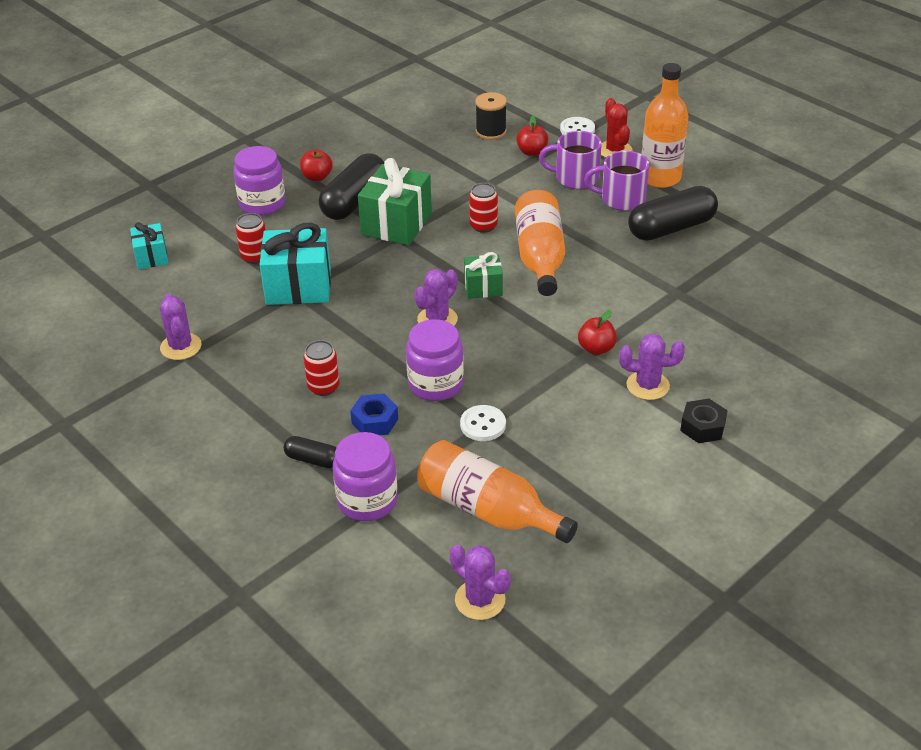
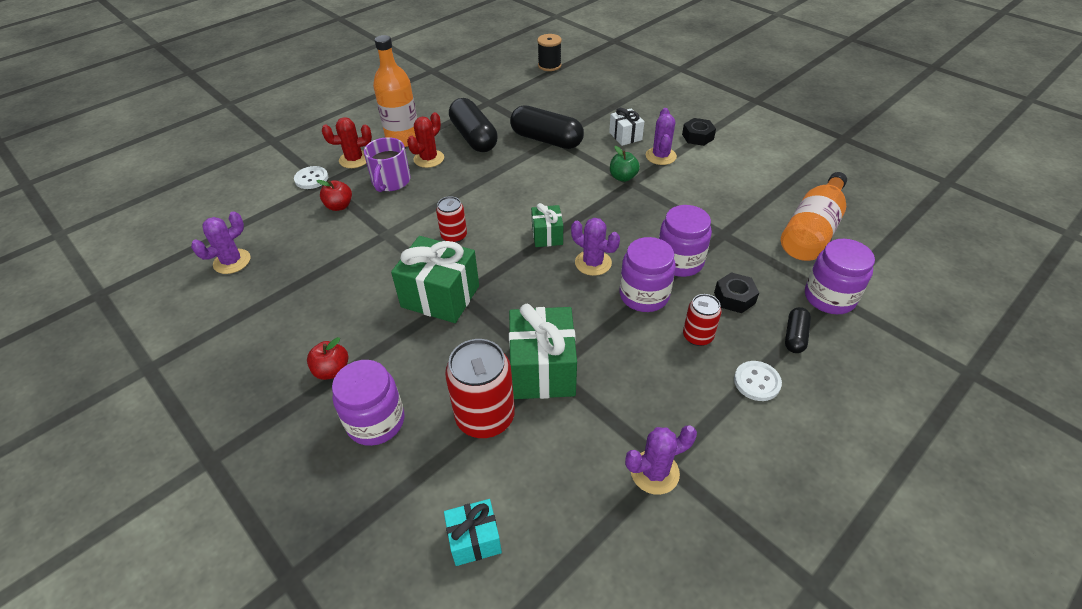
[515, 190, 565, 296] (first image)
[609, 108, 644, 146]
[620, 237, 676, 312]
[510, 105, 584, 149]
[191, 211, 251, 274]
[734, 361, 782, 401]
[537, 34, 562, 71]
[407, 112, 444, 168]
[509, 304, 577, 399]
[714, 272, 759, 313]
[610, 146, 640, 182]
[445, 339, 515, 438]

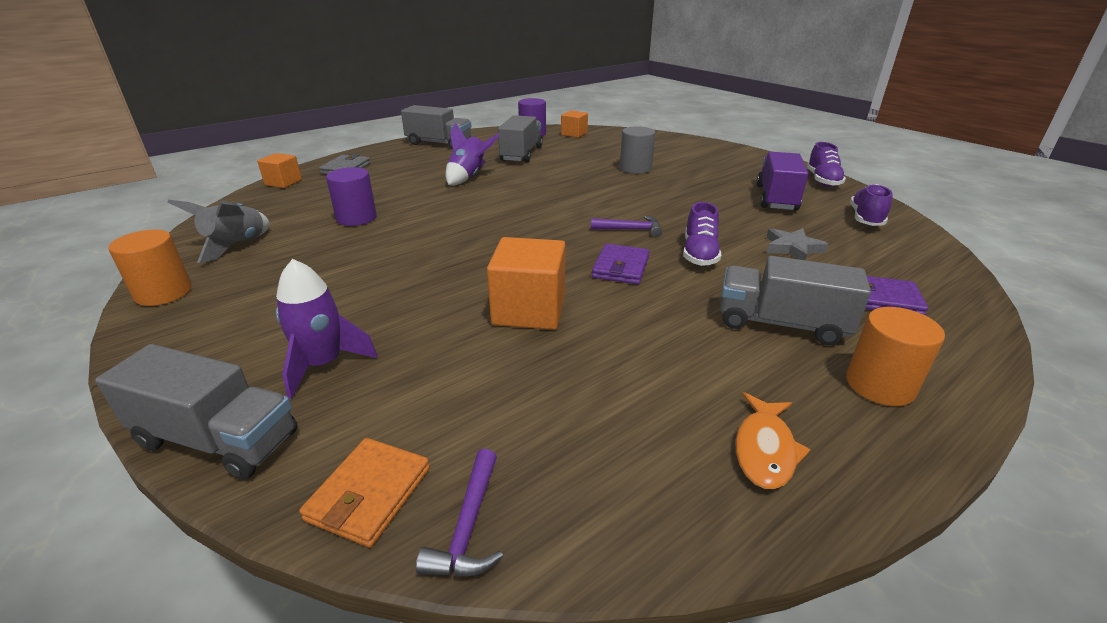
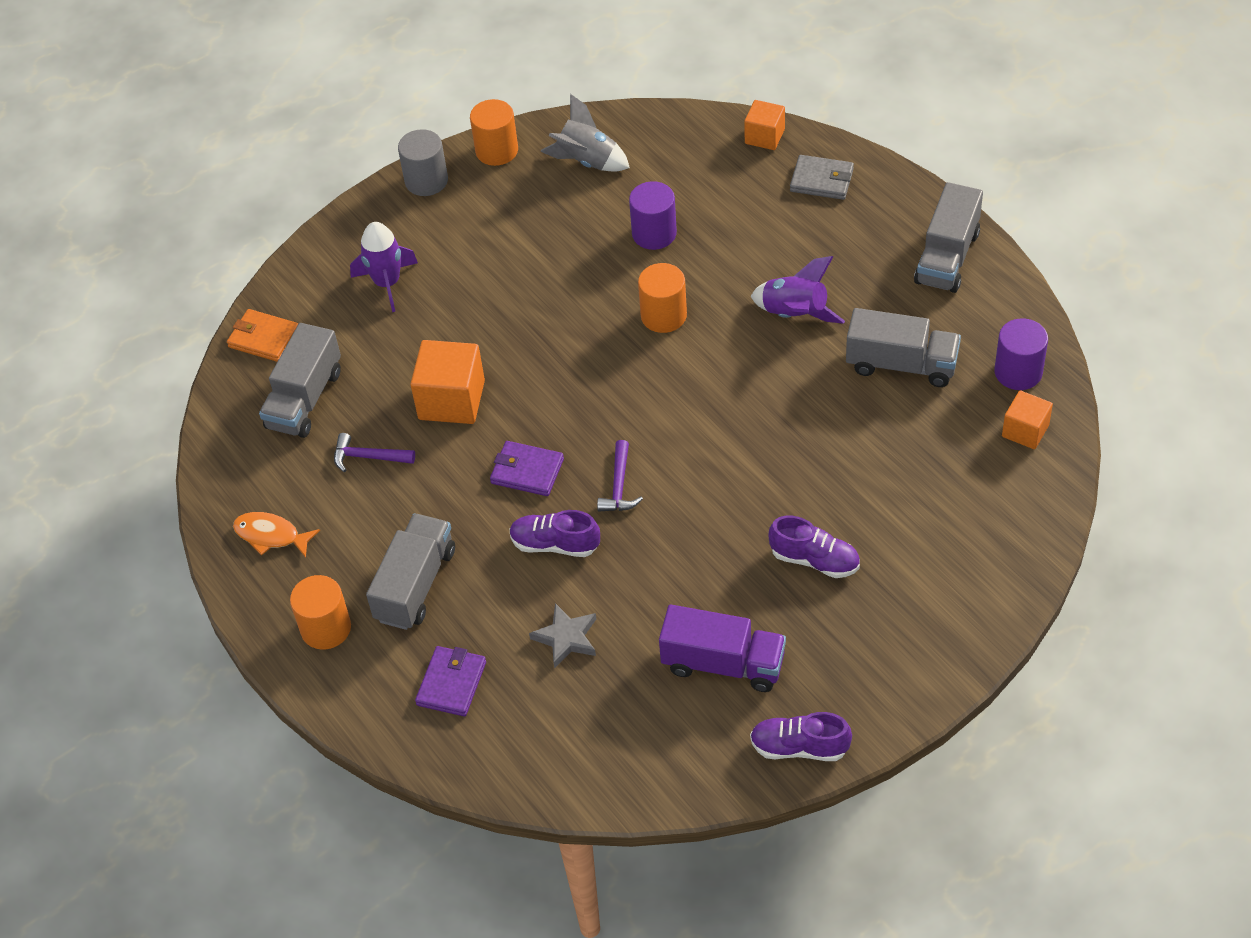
[638, 263, 687, 333]
[259, 323, 341, 438]
[334, 433, 415, 472]
[398, 129, 448, 196]
[768, 516, 860, 578]

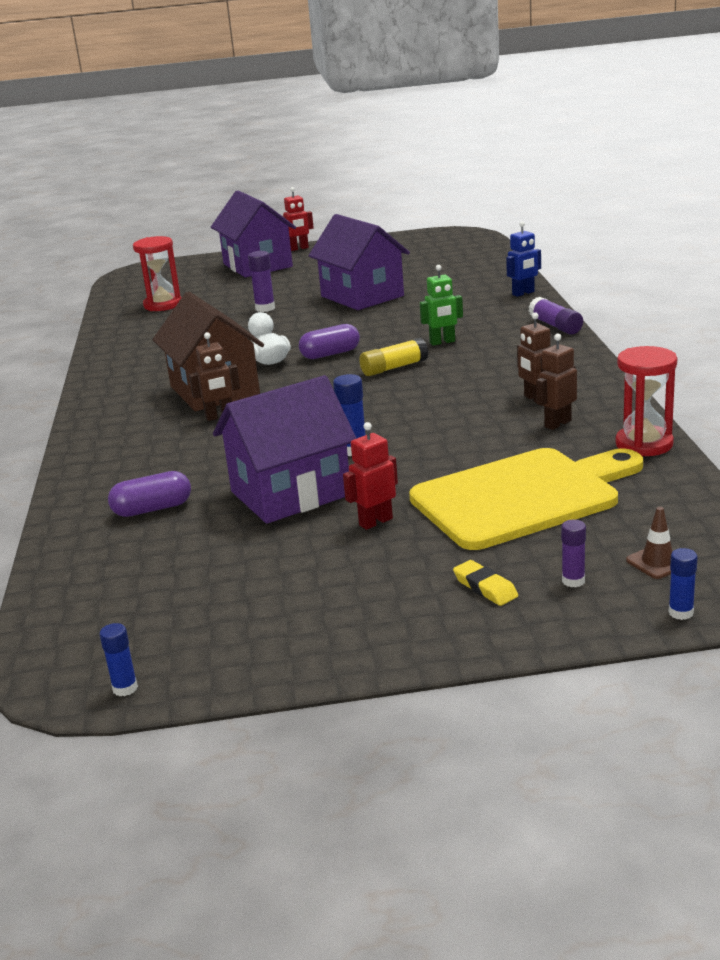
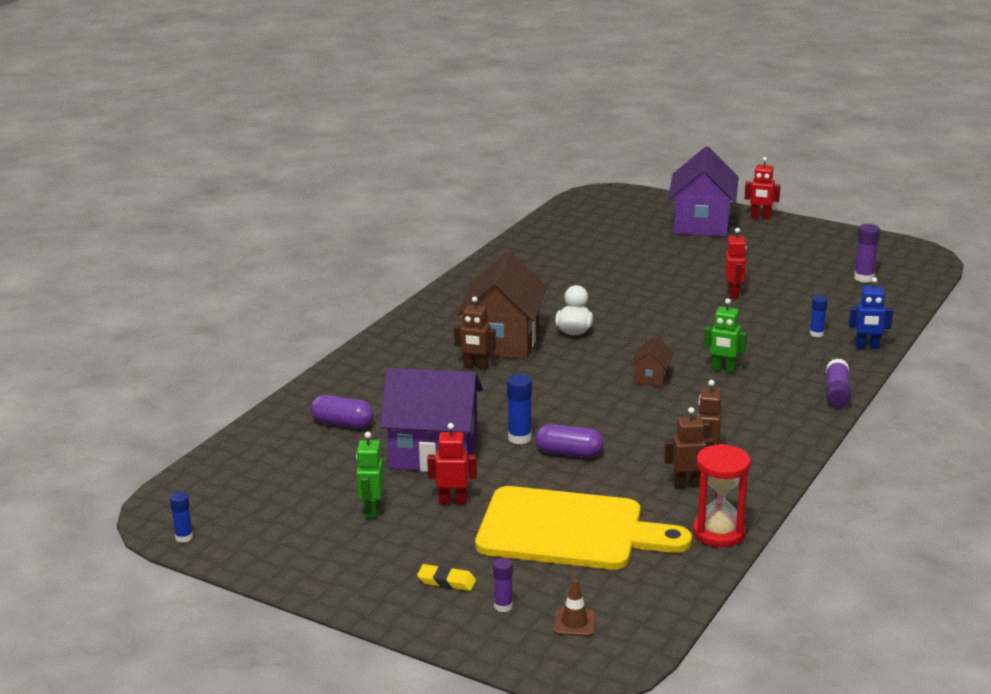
[133, 236, 182, 311] (first image)
[356, 432, 384, 518]
[854, 224, 880, 283]
[535, 424, 603, 458]
[810, 296, 827, 337]
[725, 228, 747, 298]
[631, 336, 673, 387]
[417, 564, 476, 591]

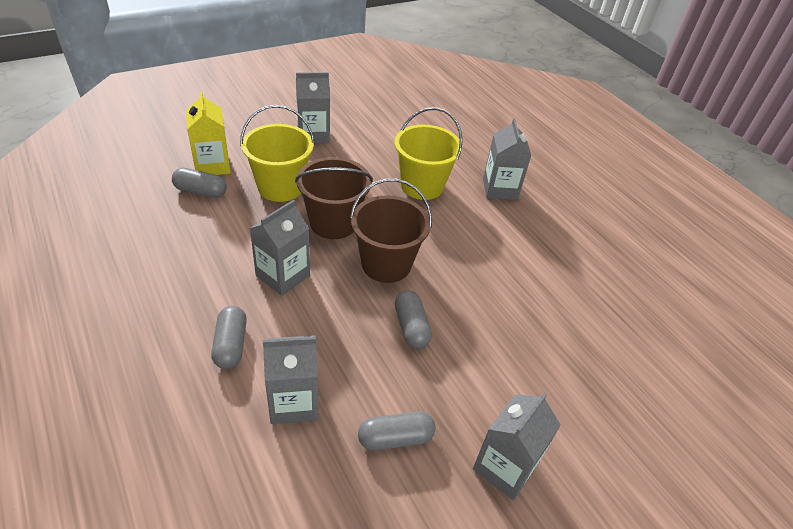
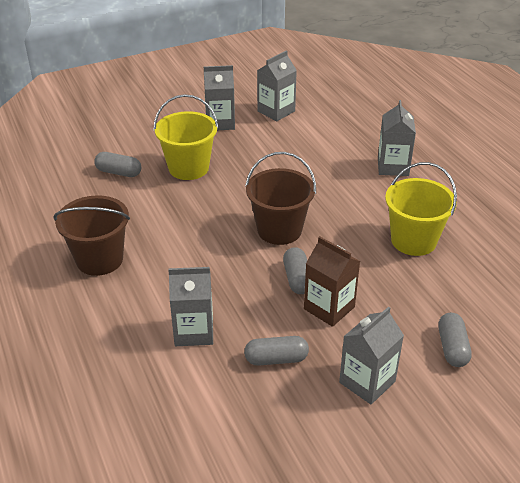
[186, 91, 231, 175] (first image)
[304, 236, 360, 327]
[438, 313, 472, 367]
[257, 50, 297, 121]
[54, 195, 130, 276]
[385, 162, 457, 256]

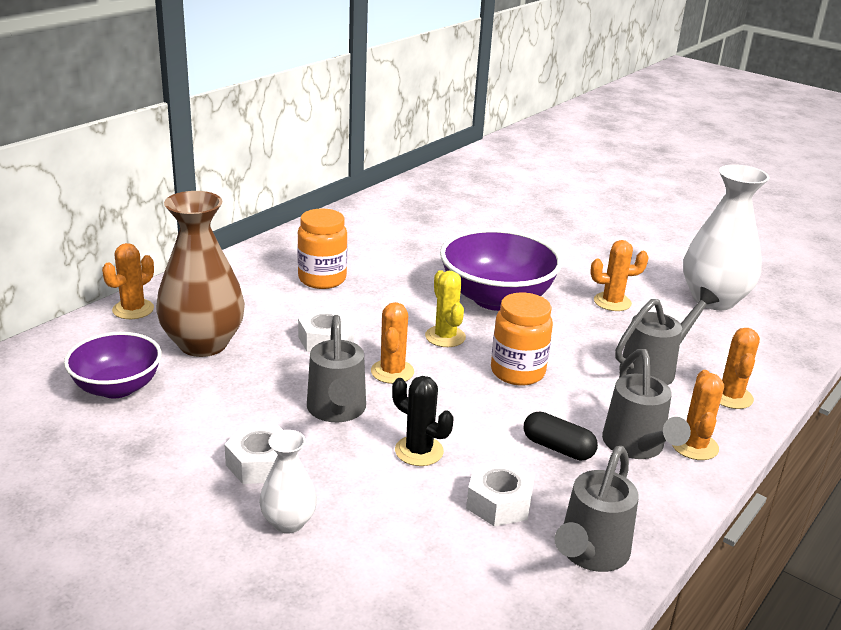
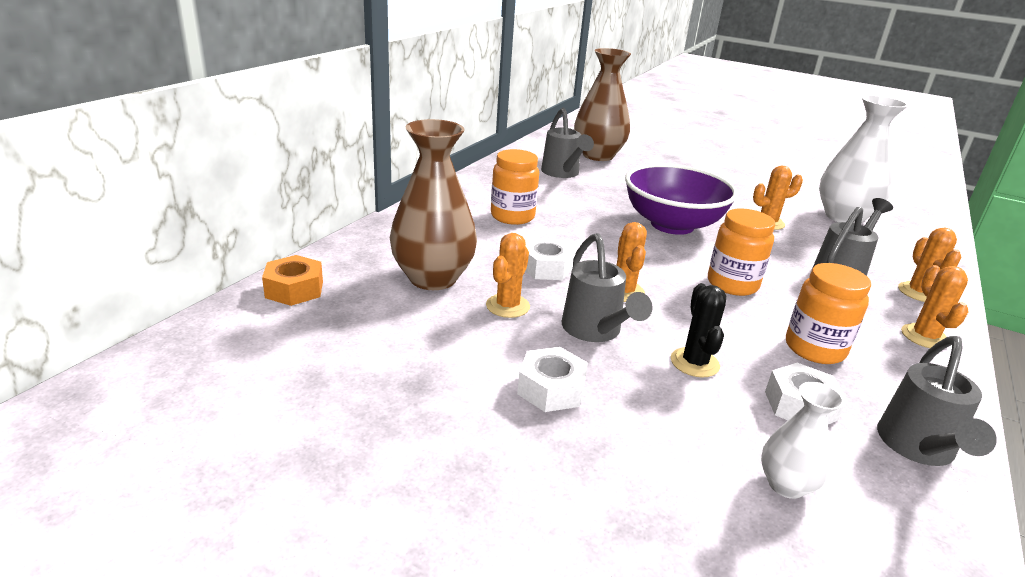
[64, 332, 162, 398] (first image)
[425, 270, 466, 347] (first image)
[262, 255, 323, 306]
[574, 48, 631, 161]
[486, 233, 530, 318]
[761, 382, 844, 499]
[541, 108, 594, 178]
[786, 263, 871, 364]
[671, 283, 726, 377]

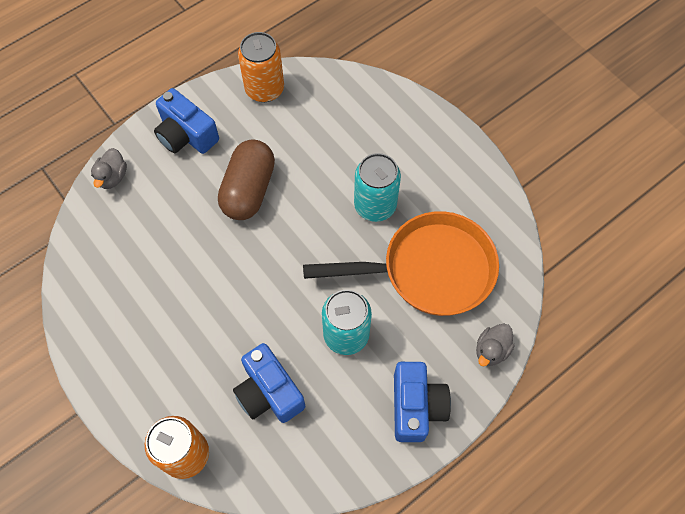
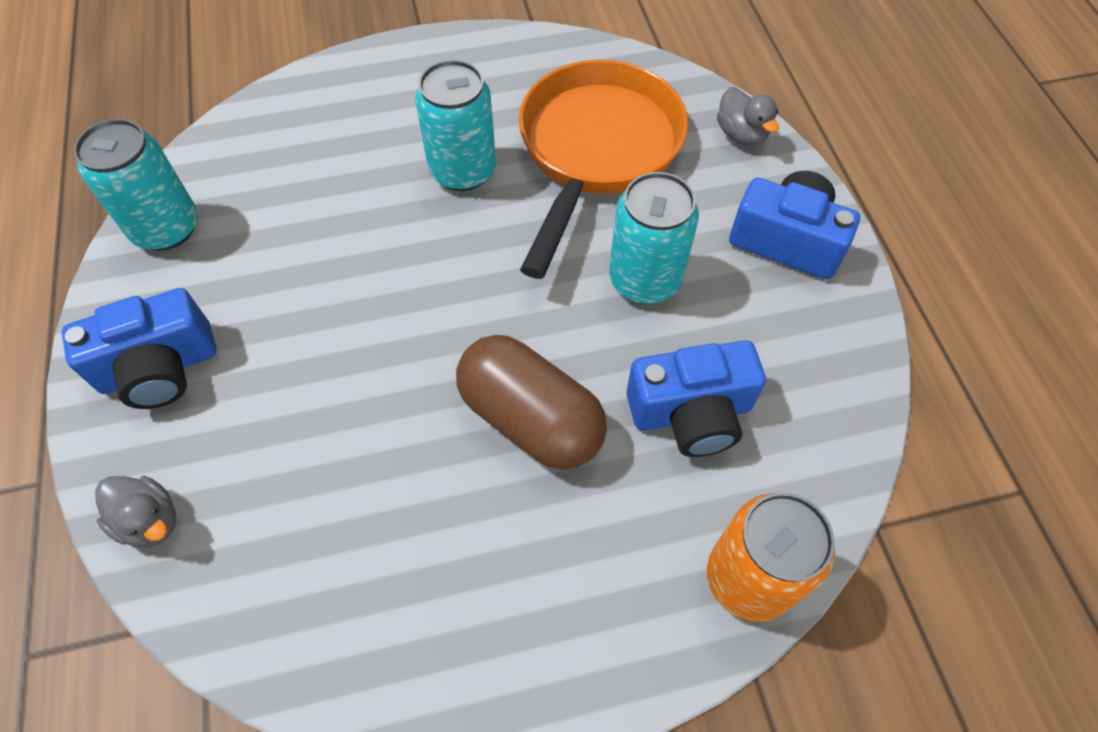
[456, 335, 607, 469]
[74, 119, 198, 251]

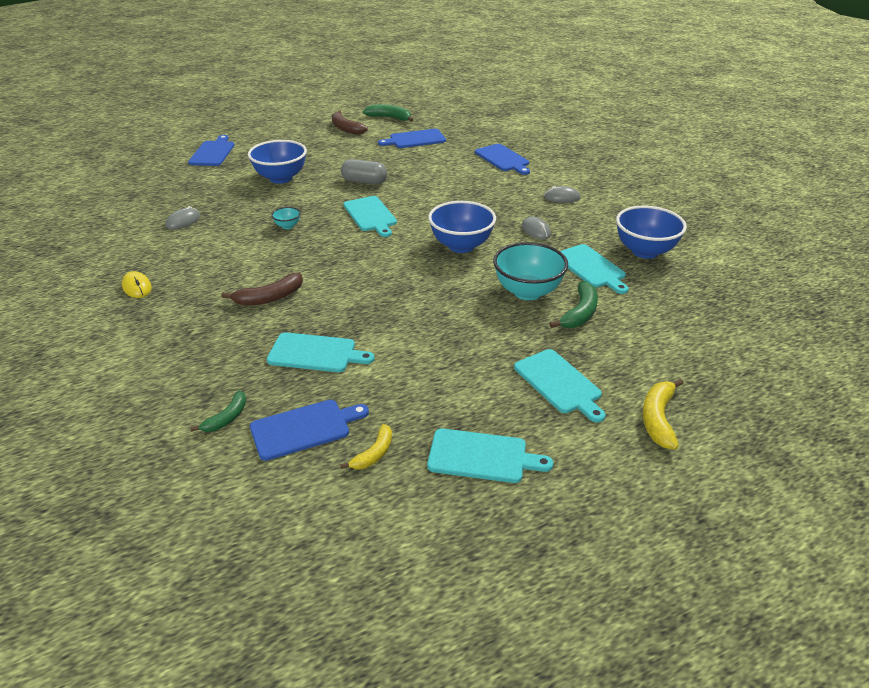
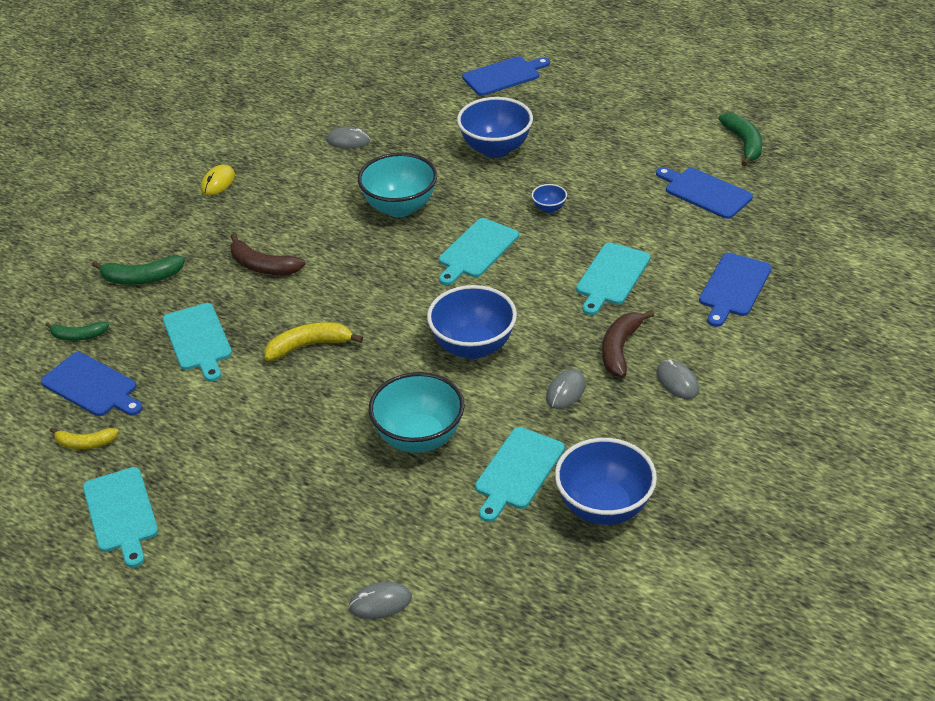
[349, 582, 412, 619]
[602, 310, 654, 377]
[576, 242, 651, 315]
[92, 256, 185, 285]
[265, 322, 363, 361]
[532, 184, 567, 213]
[358, 153, 437, 217]

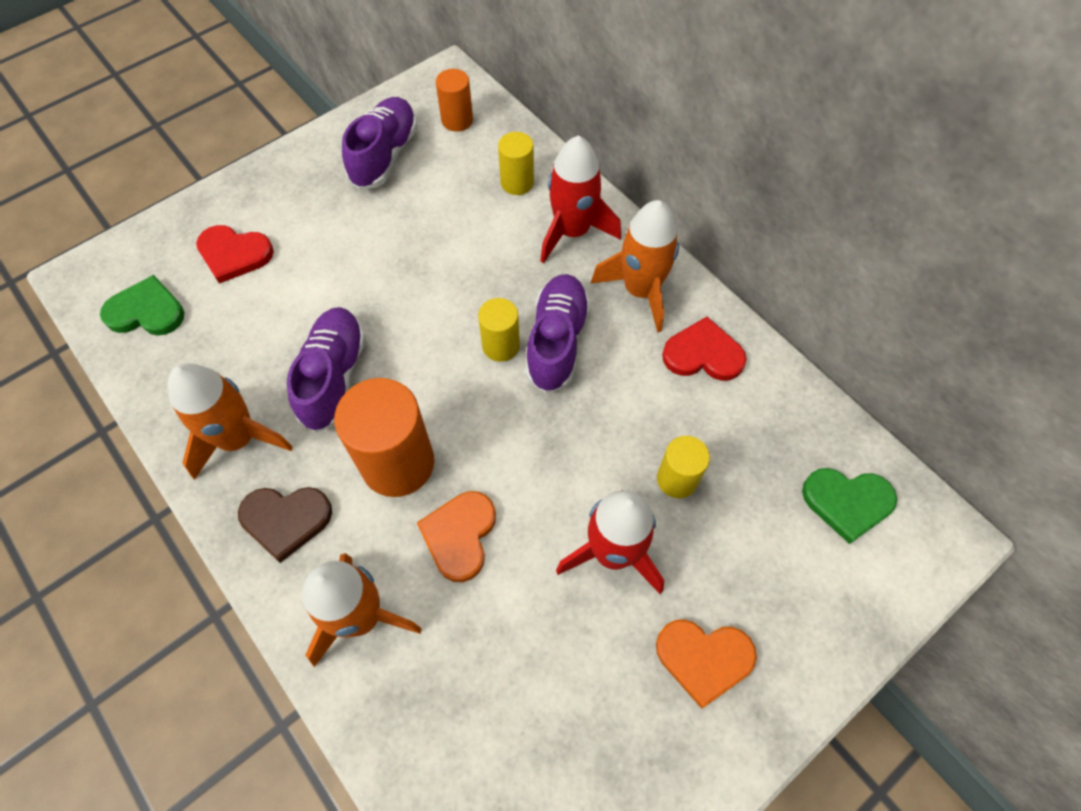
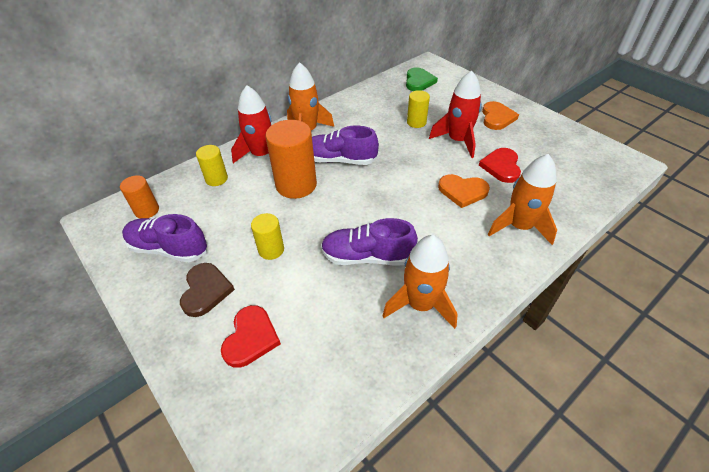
[100, 275, 184, 336] (first image)
[180, 263, 235, 317]
[266, 120, 317, 199]
[251, 213, 284, 260]
[479, 148, 521, 183]

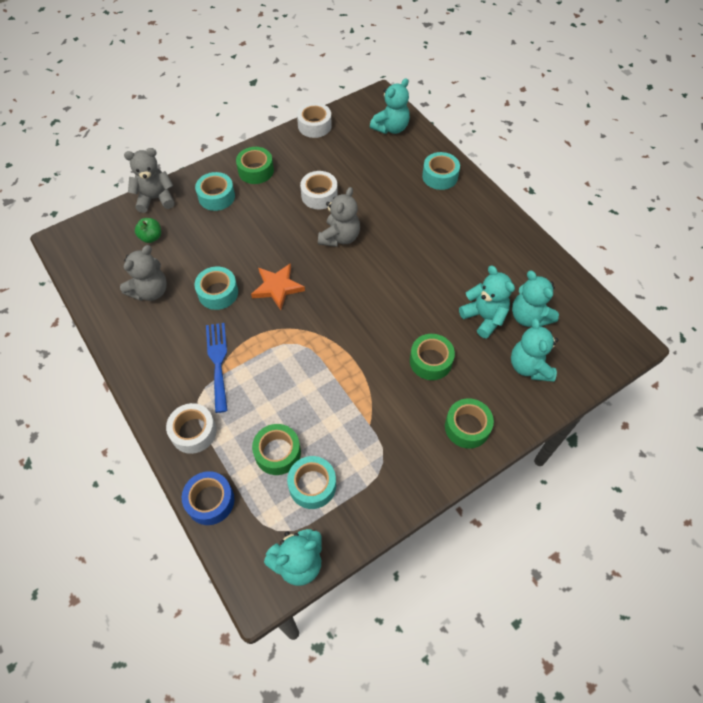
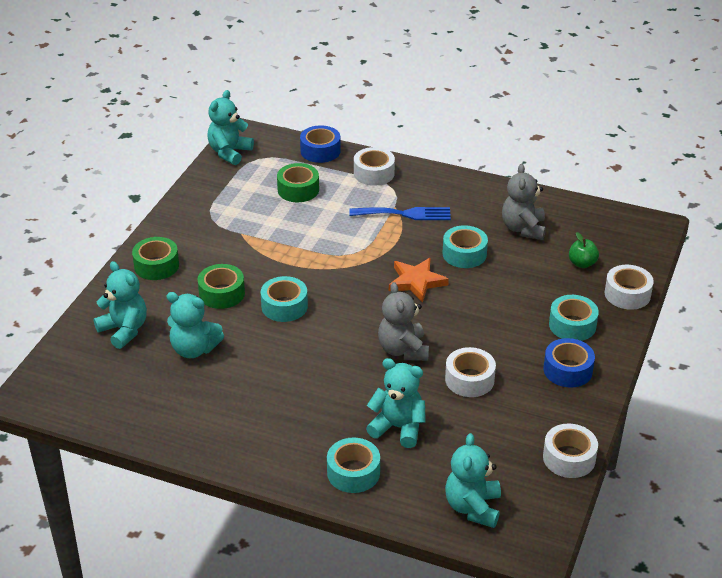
[261, 276, 308, 322]
[366, 358, 426, 448]
[605, 265, 654, 310]
[544, 338, 595, 388]
[349, 207, 451, 220]

